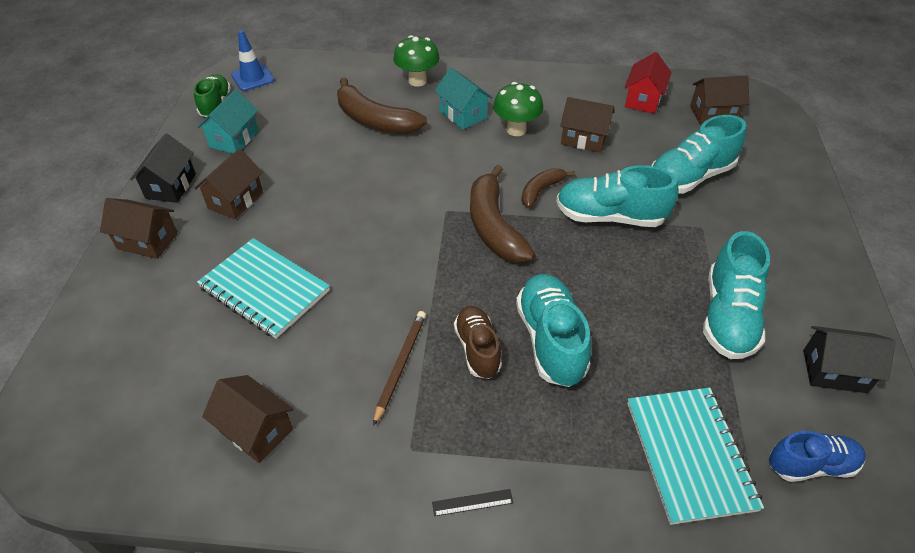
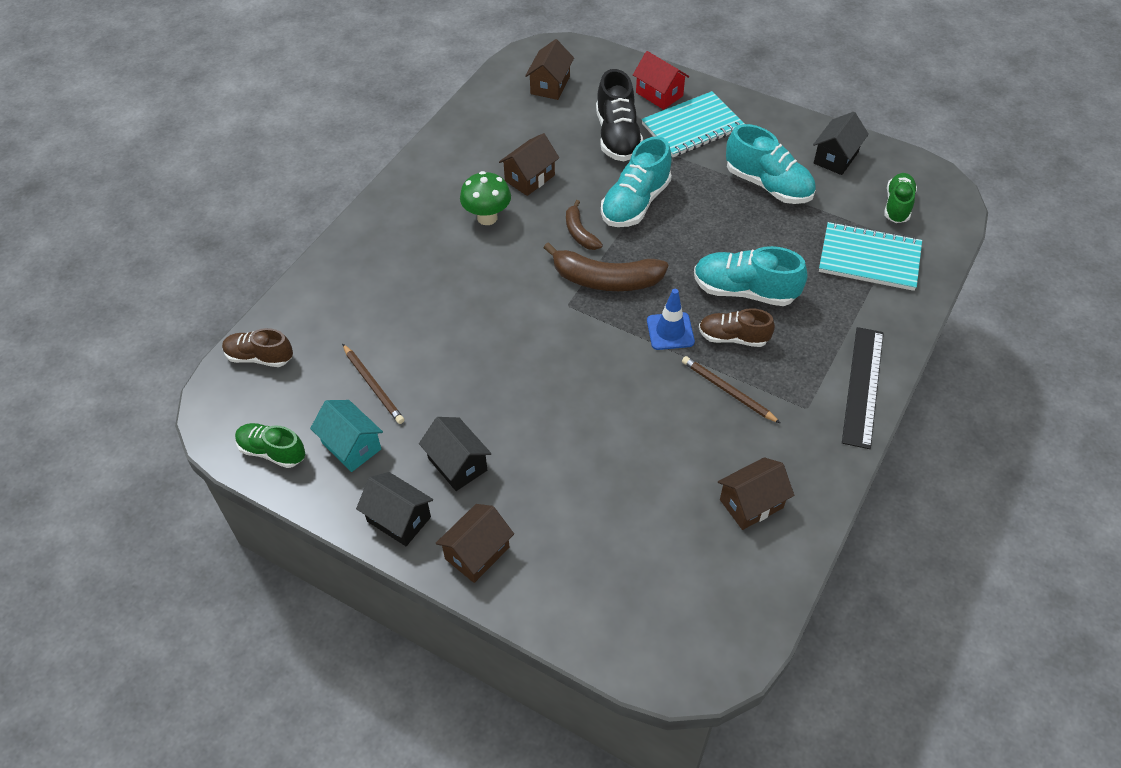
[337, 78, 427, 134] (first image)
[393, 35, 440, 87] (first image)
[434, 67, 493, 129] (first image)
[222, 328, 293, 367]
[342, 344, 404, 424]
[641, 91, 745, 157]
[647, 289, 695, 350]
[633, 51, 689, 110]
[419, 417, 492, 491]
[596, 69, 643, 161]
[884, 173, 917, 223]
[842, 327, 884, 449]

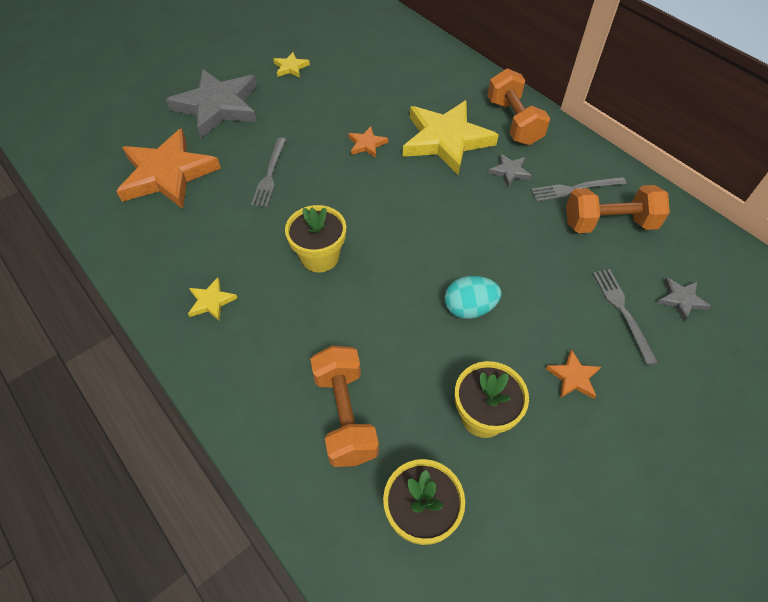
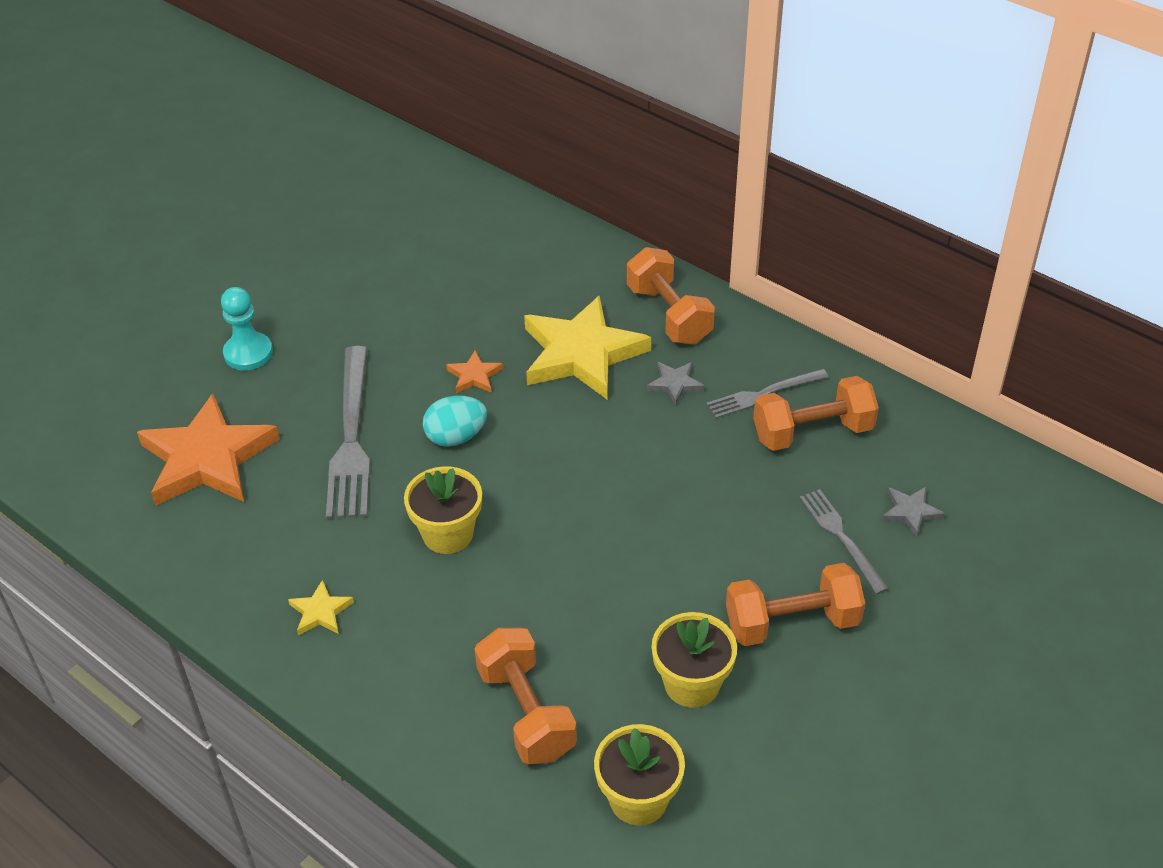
[273, 52, 310, 78] (first image)
[423, 396, 487, 447]
[221, 287, 273, 370]
[726, 563, 865, 646]
[326, 346, 370, 519]

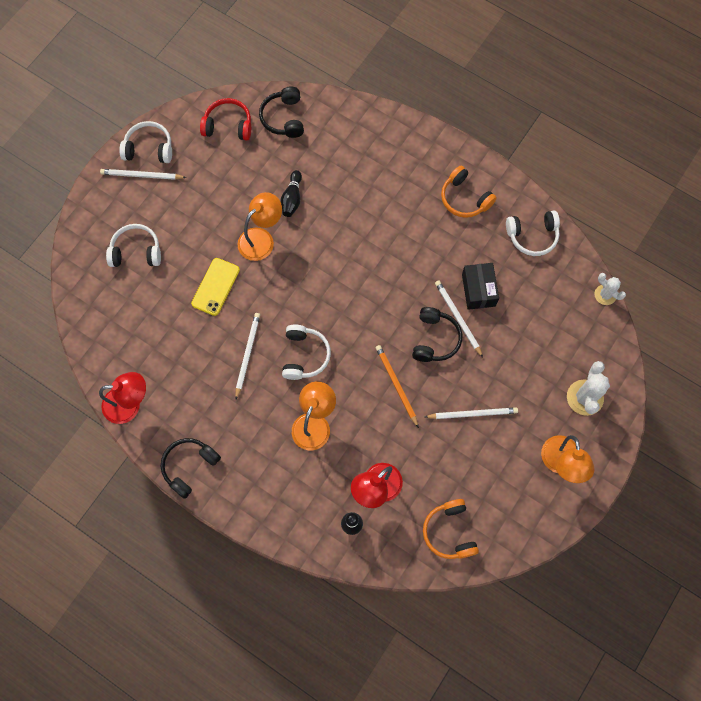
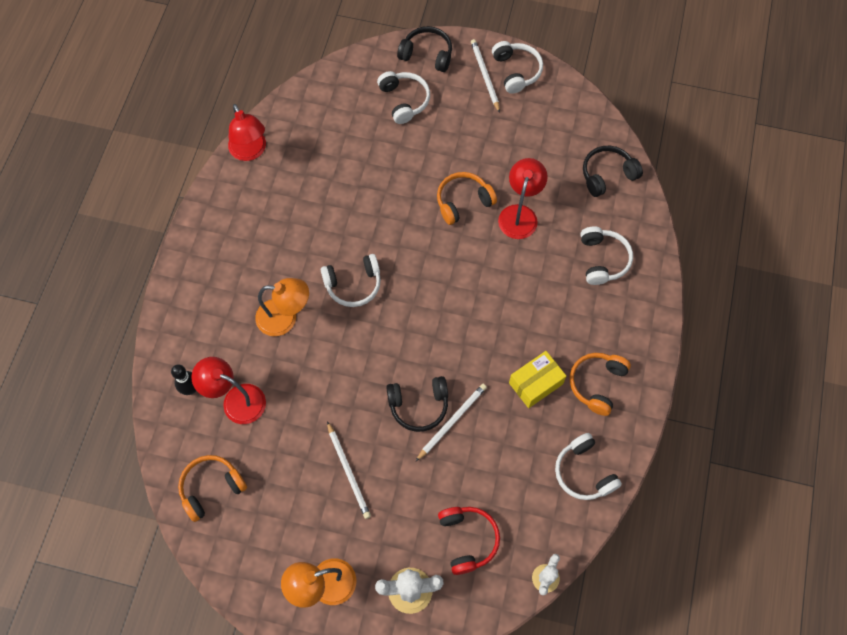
[191, 258, 240, 316] (first image)
[235, 313, 260, 399] (first image)
[375, 345, 419, 428] (first image)
[462, 263, 499, 310] (first image)
[509, 351, 566, 408]
[580, 226, 633, 285]
[397, 26, 452, 72]
[438, 507, 500, 575]
[437, 172, 497, 225]
[498, 158, 548, 239]

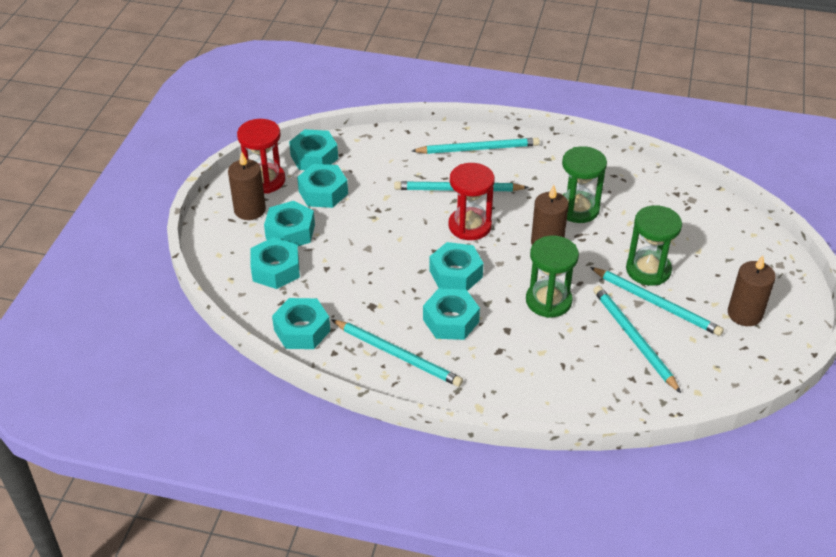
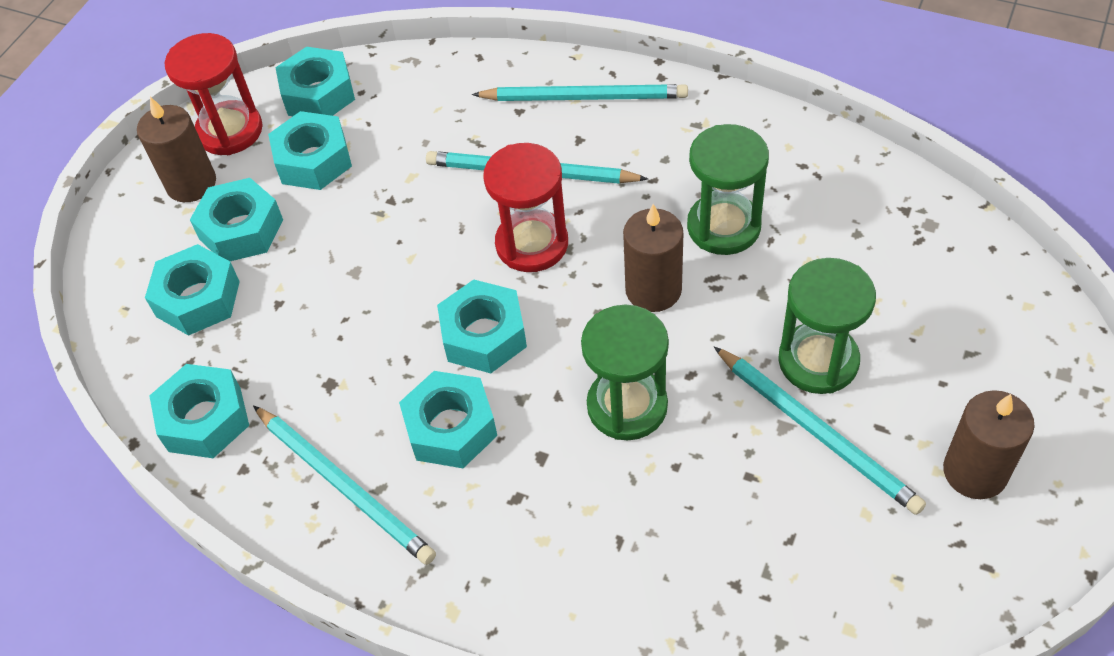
[593, 286, 681, 393] (first image)

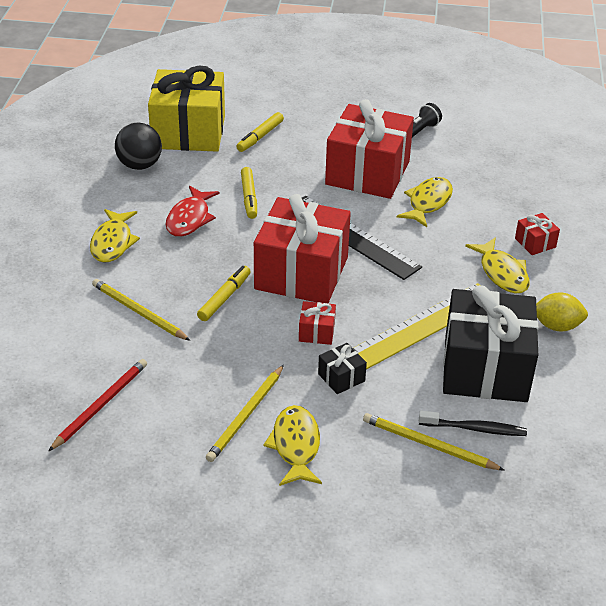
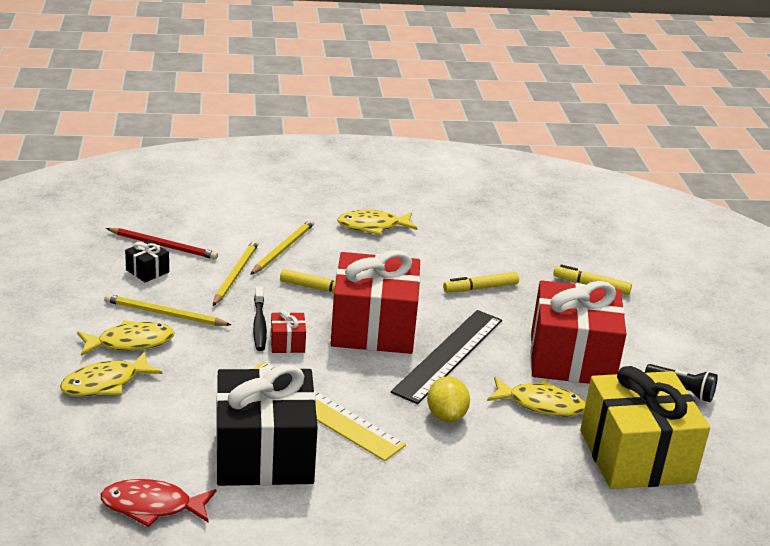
[115, 123, 162, 170] (first image)
[515, 213, 560, 255] (first image)
[580, 366, 710, 489]
[101, 479, 216, 527]
[125, 240, 169, 282]
[213, 240, 259, 306]
[253, 287, 267, 351]
[60, 352, 162, 396]
[427, 376, 470, 422]

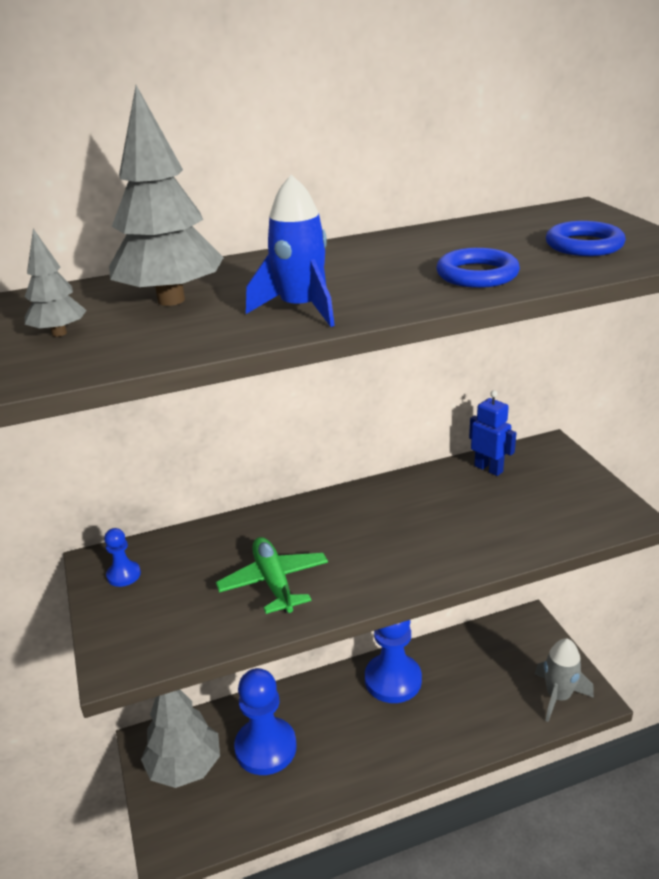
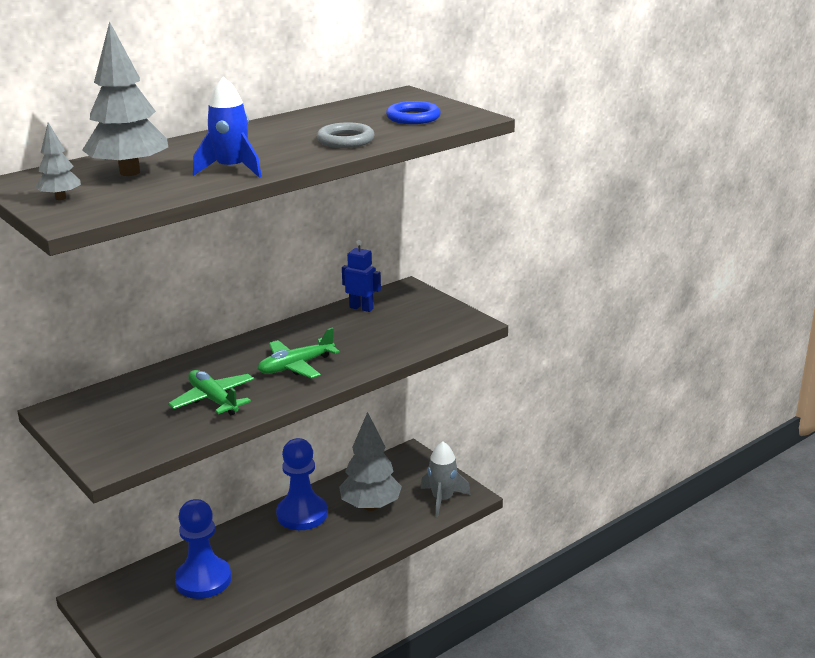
[104, 528, 141, 587] (first image)
[258, 327, 340, 378]
[339, 412, 402, 511]
[317, 122, 375, 148]

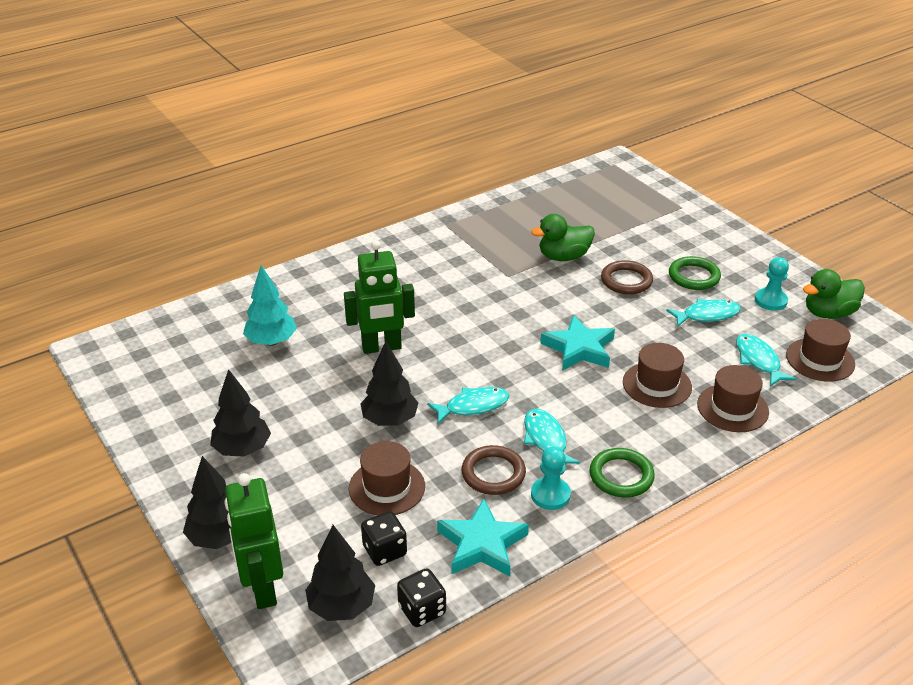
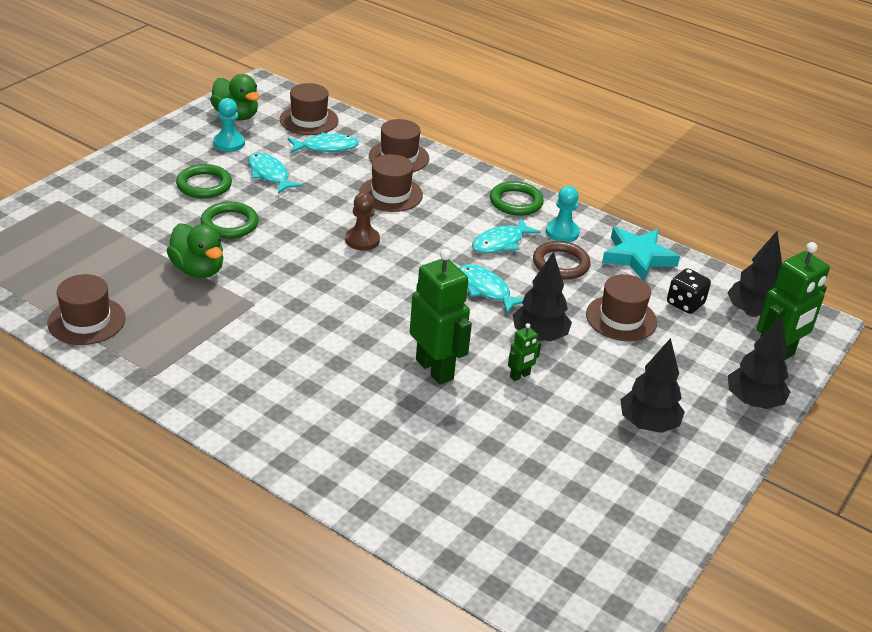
[243, 265, 297, 346] (first image)
[397, 568, 446, 627] (first image)
[48, 274, 126, 345]
[508, 323, 541, 381]
[345, 192, 380, 251]
[201, 202, 259, 239]
[288, 132, 359, 153]

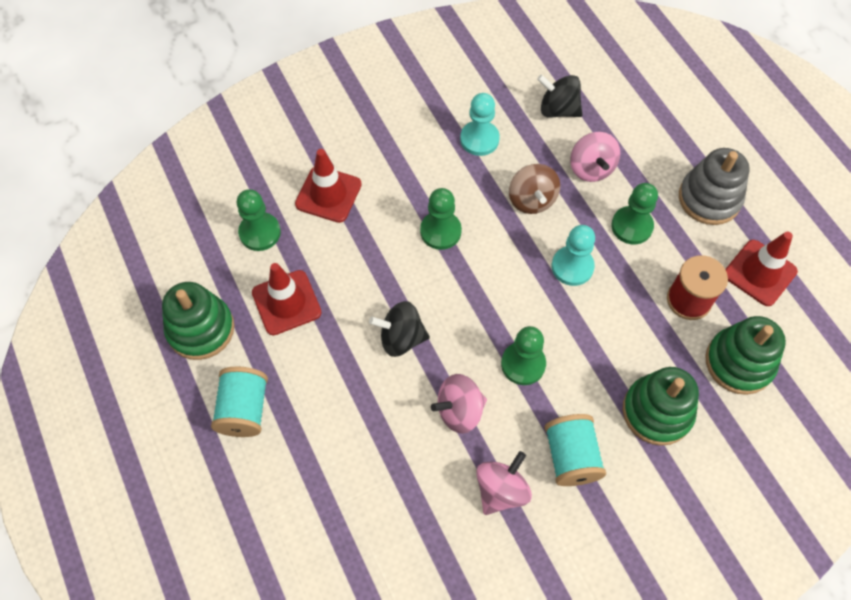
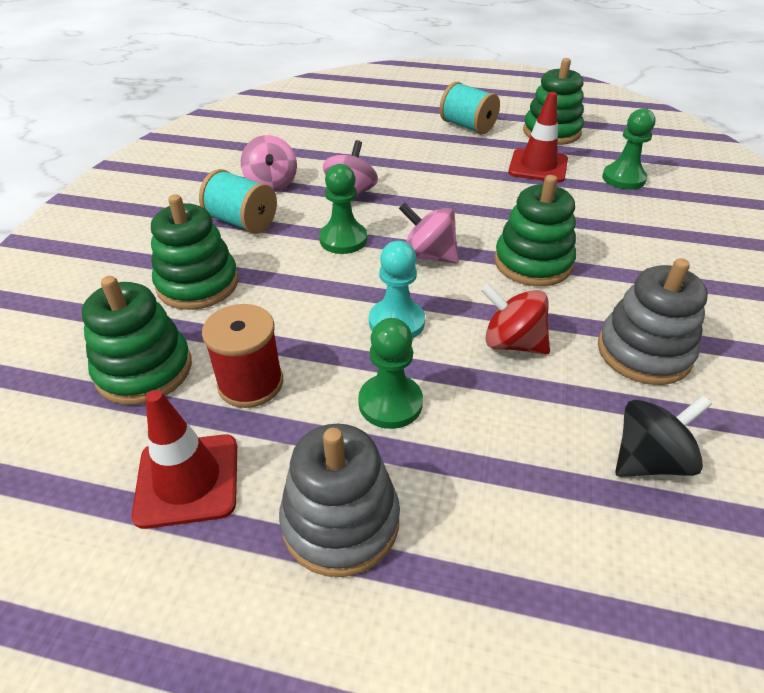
[295, 149, 362, 223] (first image)
[369, 301, 430, 357] (first image)
[399, 203, 459, 263]
[494, 175, 576, 286]
[598, 258, 708, 385]
[481, 284, 550, 355]

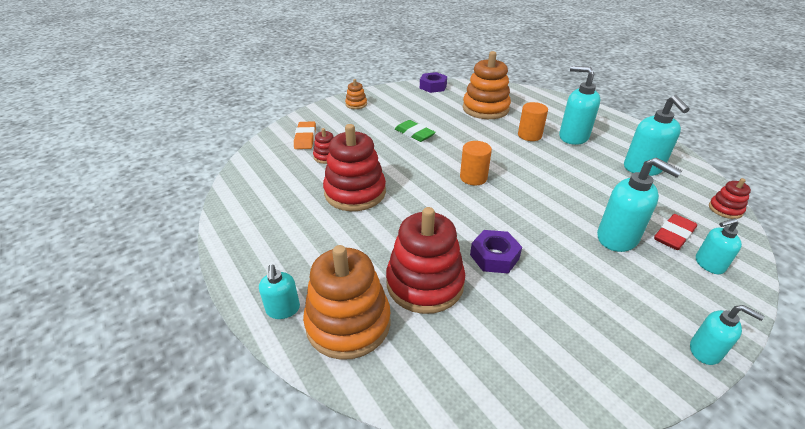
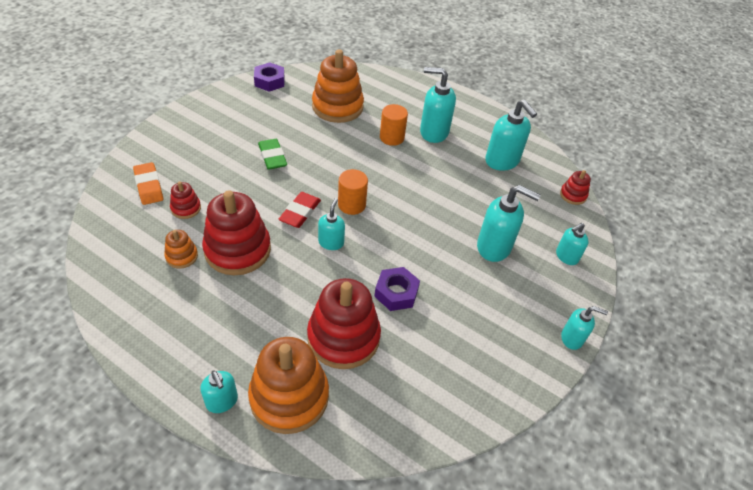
[318, 198, 345, 250]
[164, 230, 198, 269]
[278, 192, 321, 228]
[258, 139, 287, 170]

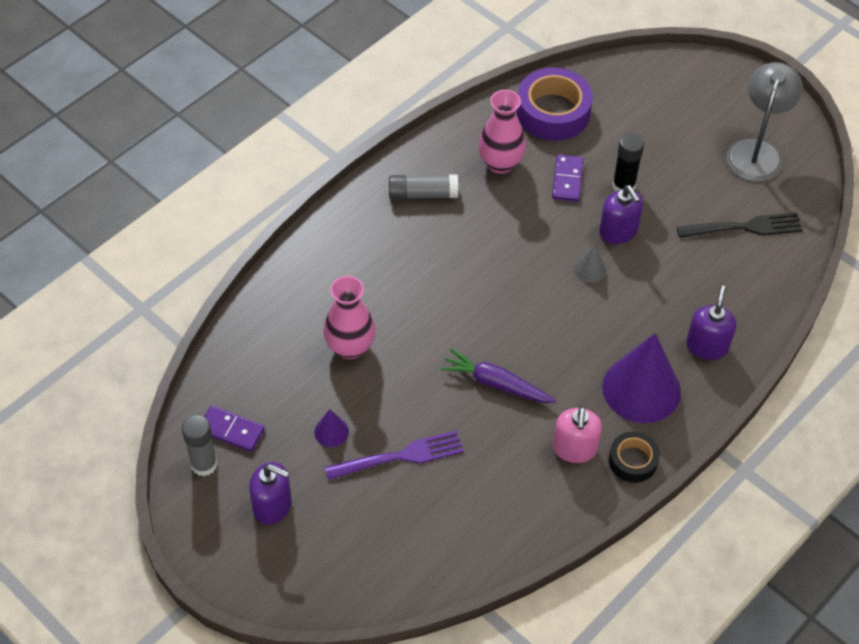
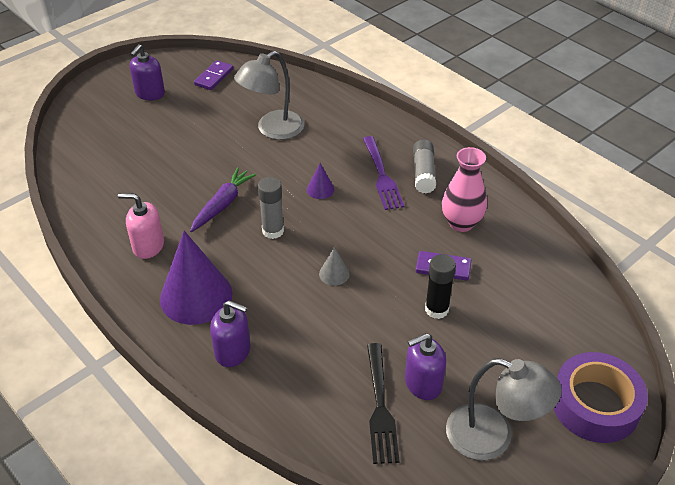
[609, 432, 660, 483] (first image)
[258, 177, 284, 239]
[307, 163, 334, 199]
[363, 136, 404, 210]
[554, 352, 648, 443]
[405, 333, 446, 400]
[234, 51, 304, 140]

